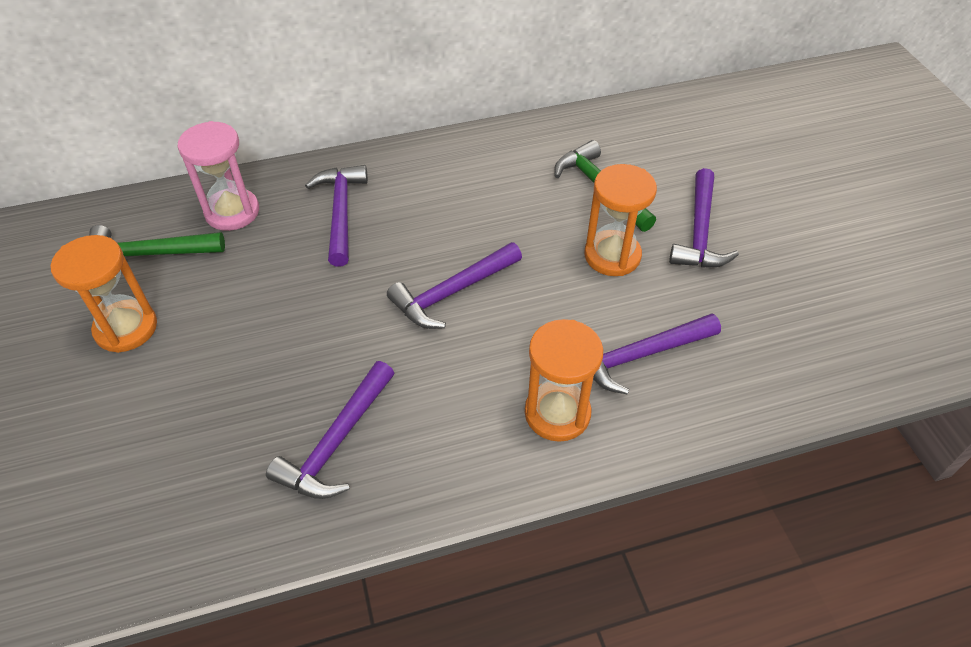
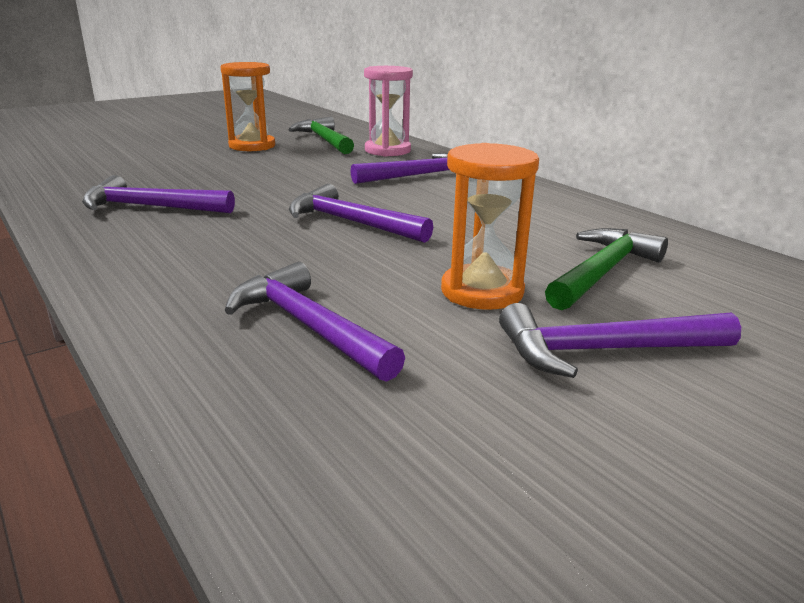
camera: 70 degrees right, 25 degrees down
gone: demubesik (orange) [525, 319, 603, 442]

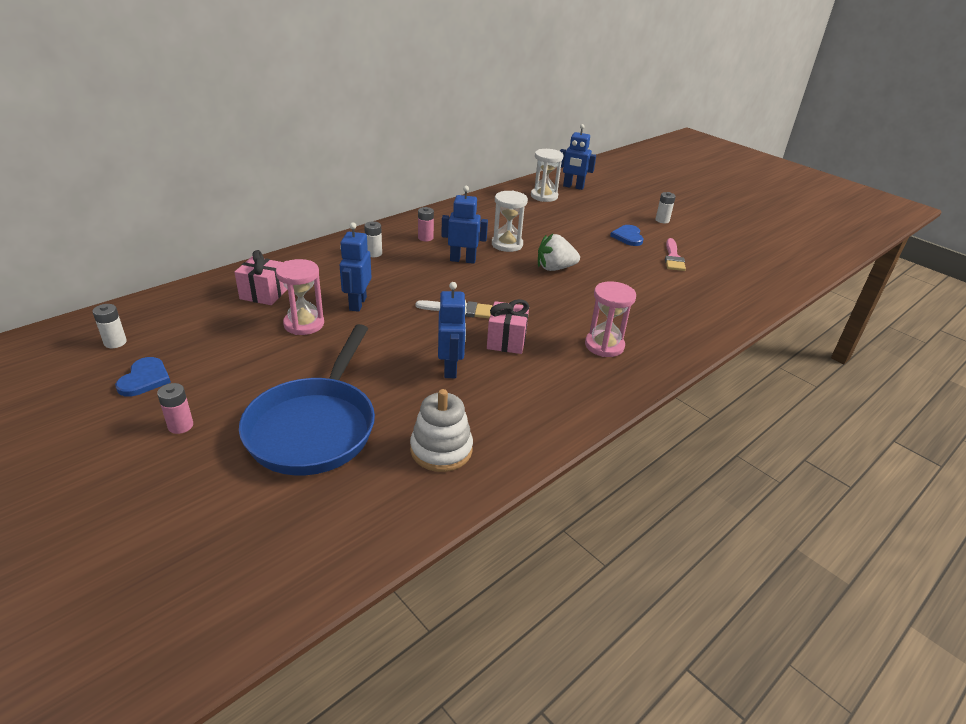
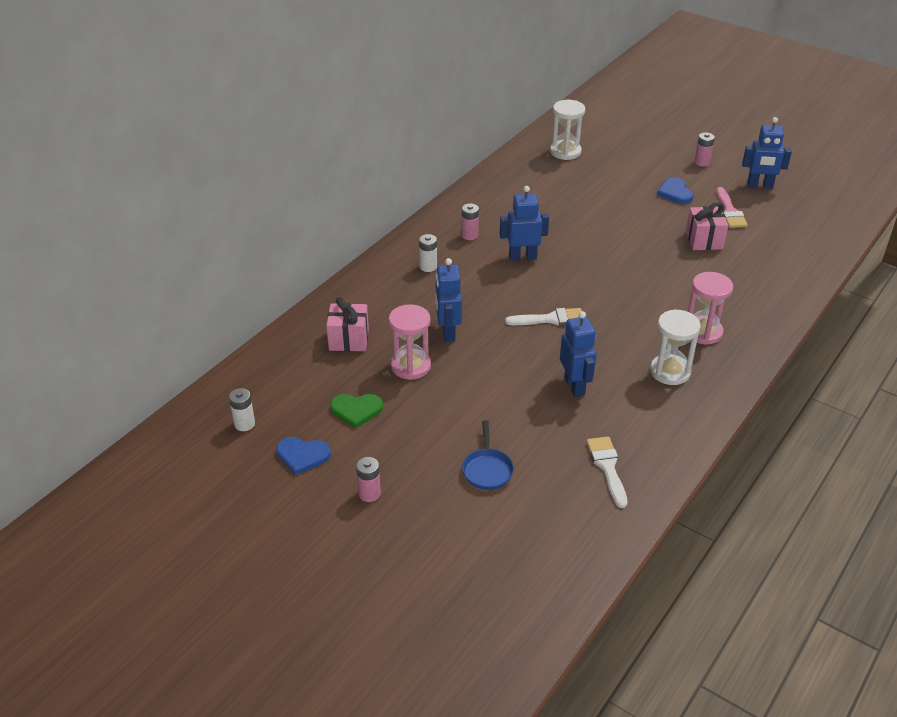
camera: 10 degrees left, 5 degrees up
gone: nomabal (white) [538, 234, 580, 271]
new: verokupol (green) [330, 394, 383, 428]
shifted: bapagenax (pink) [487, 299, 529, 354] to [686, 203, 728, 250]; demubesik (white) [492, 190, 528, 252] to [650, 309, 701, 385]; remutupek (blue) [560, 124, 596, 190] to [742, 117, 792, 189]
swapped: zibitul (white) [410, 389, 473, 472] to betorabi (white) [586, 436, 627, 508]
repainted: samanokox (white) [656, 192, 676, 223] to samanokox (pink) [694, 132, 715, 167]
rotated: verokupol (blue) [115, 357, 171, 397] = [276, 437, 331, 475] 105 degrees clockwise
scaled: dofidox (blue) [239, 324, 375, 475] = [462, 420, 514, 490] x0.44

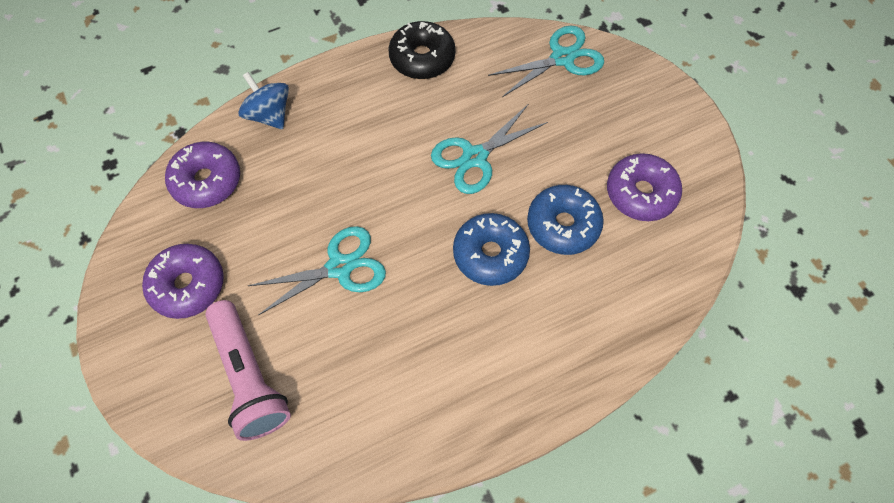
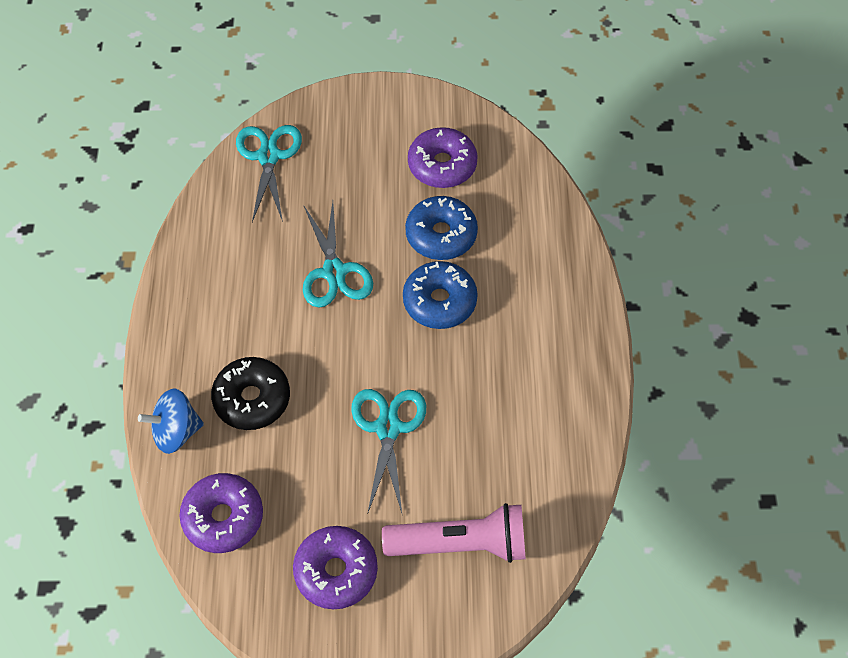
camera: 65 degrees left, 5 degrees down
shifted: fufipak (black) [389, 21, 455, 79] to [211, 357, 290, 430]

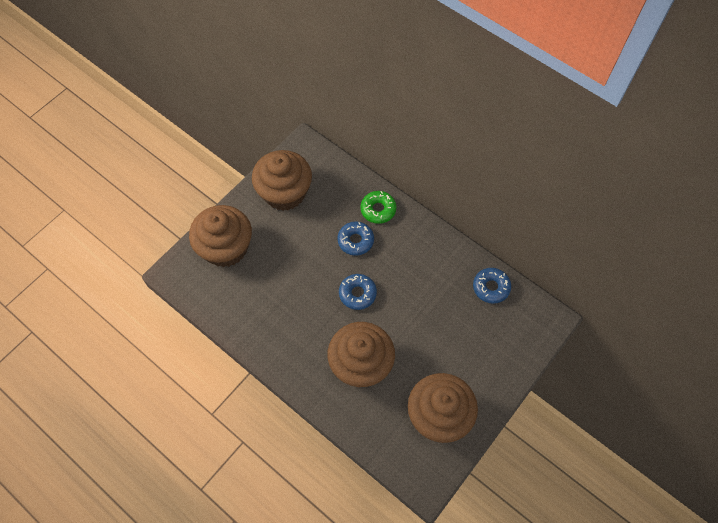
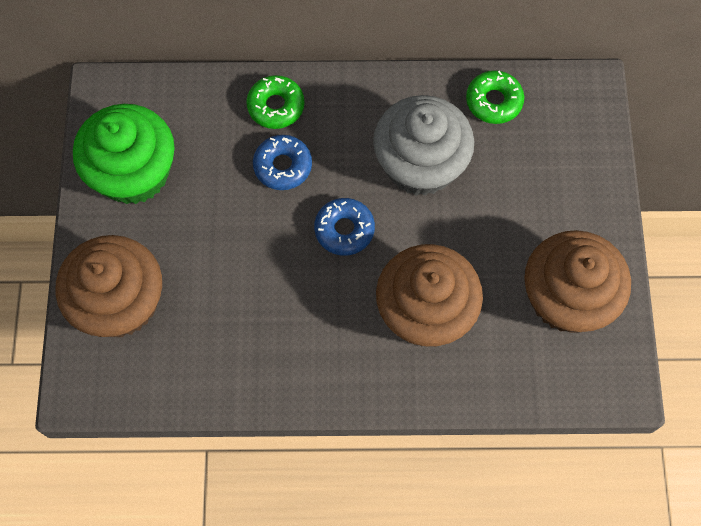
camera: 40 degrees left, 5 degrees up
new: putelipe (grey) [373, 95, 474, 196]
repainted: putelipe (brown) [252, 150, 312, 211] to putelipe (green) [73, 104, 175, 204]; fufipak (blue) [473, 268, 511, 304] to fufipak (green) [466, 70, 524, 124]

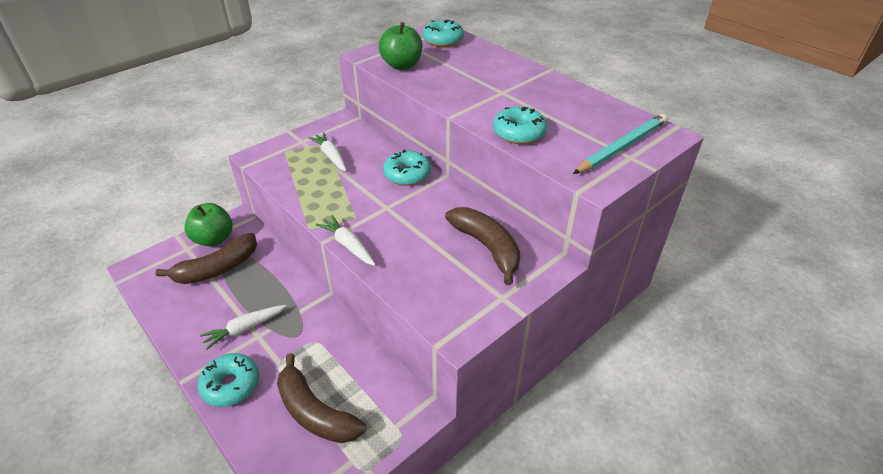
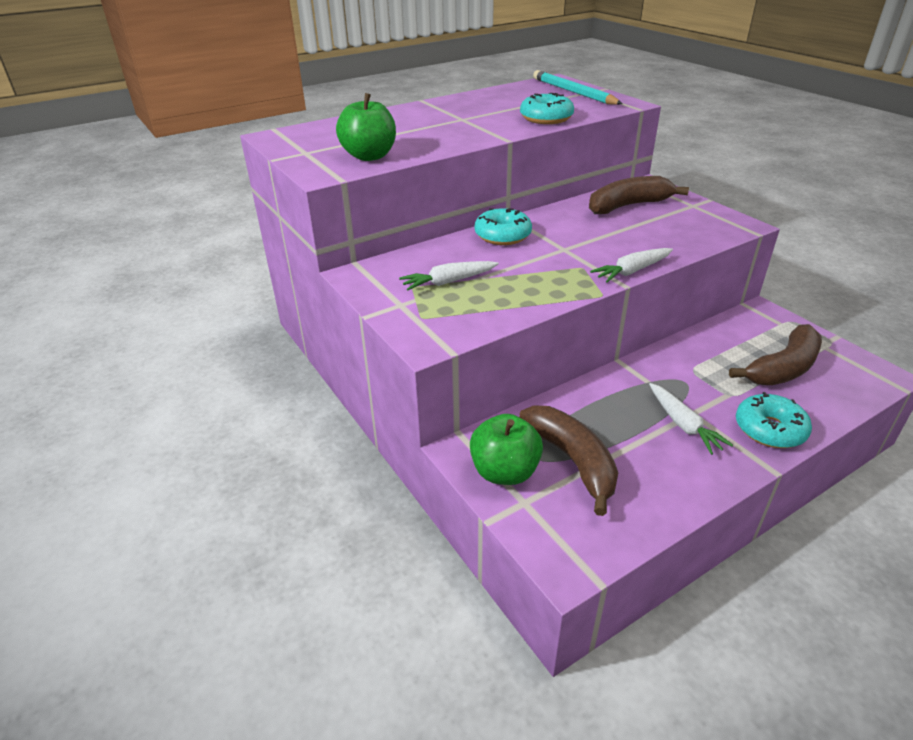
camera: 80 degrees left, 5 degrees down
gone: fufipak (turquoise) [422, 20, 464, 47]

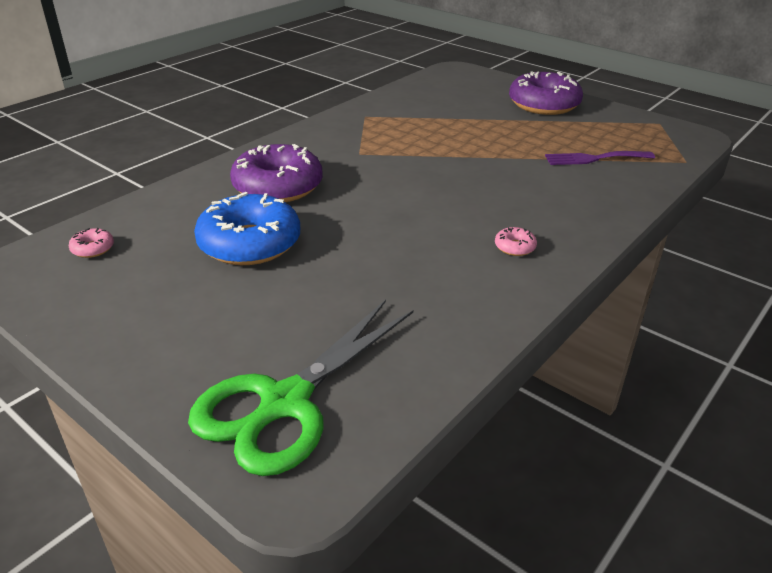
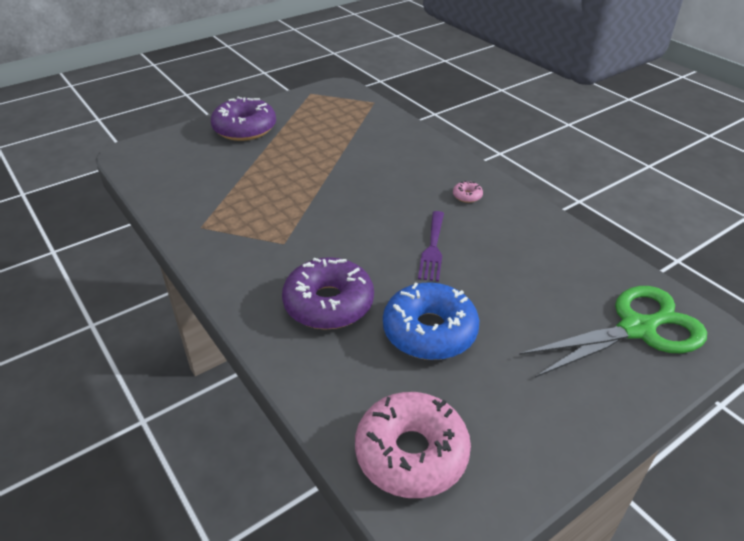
camera: 75 degrees left, 5 degrees up
shifted: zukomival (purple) [545, 151, 655, 165] to [418, 211, 444, 281]
rotated: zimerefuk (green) [188, 300, 413, 476] = [519, 286, 707, 378] 75 degrees counterclockwise
scaled: fufipak (pink) [69, 228, 114, 258] = [355, 392, 471, 498] x2.48

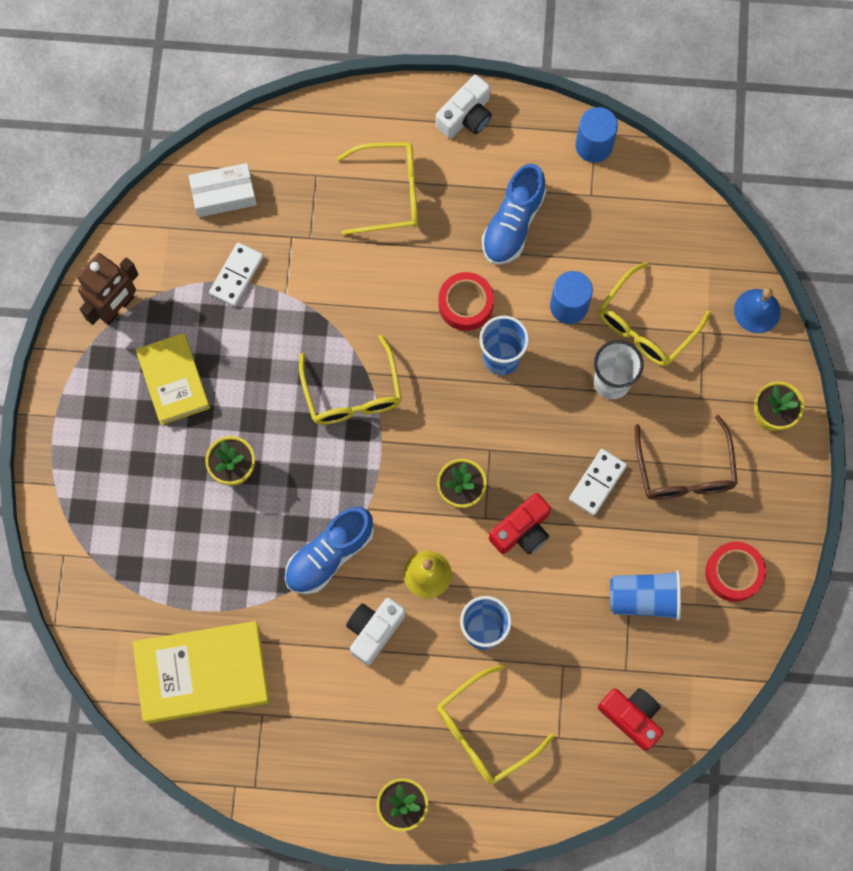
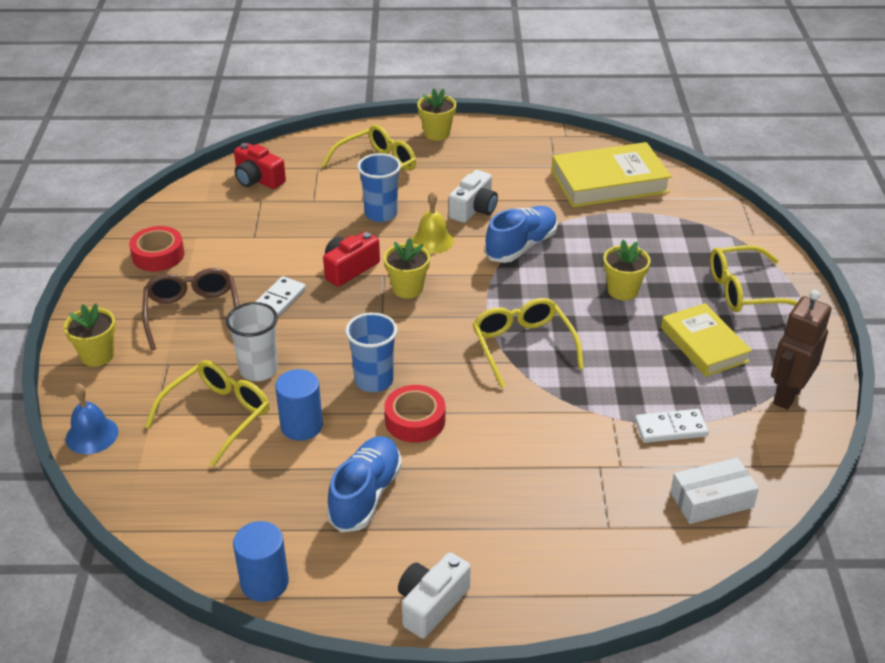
camera: 175 degrees right, 35 degrees down
gone: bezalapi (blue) [610, 570, 681, 621]
shifted: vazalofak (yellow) [337, 142, 418, 235] to [710, 245, 798, 312]
rotated: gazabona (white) [209, 242, 263, 306] = [635, 409, 709, 443] 60 degrees clockwise

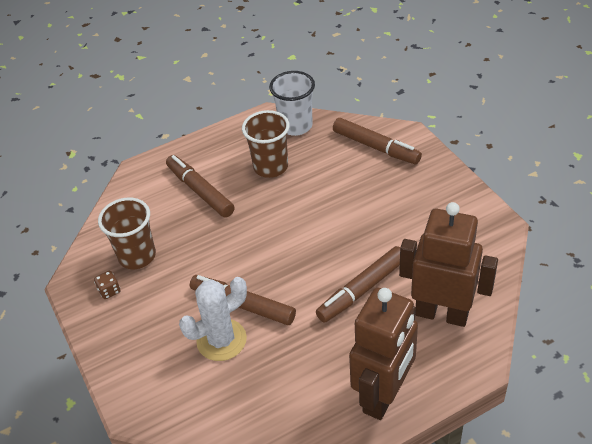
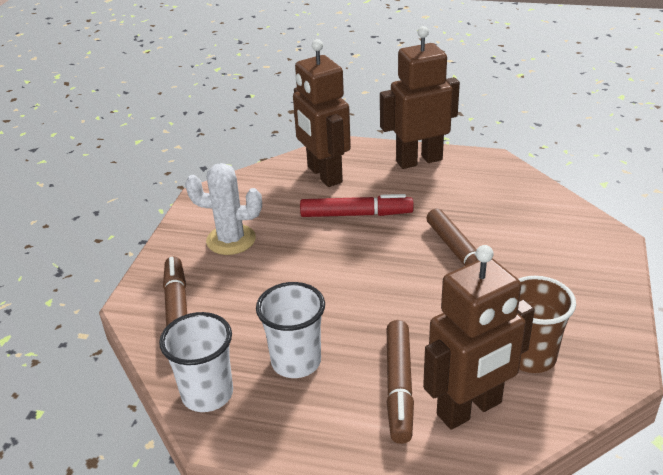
camera: 140 degrees left, 10 degrees down
gone: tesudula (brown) [94, 271, 120, 299]
new: remutupek (brown) [423, 245, 535, 430]
shifted: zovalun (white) [179, 277, 247, 361] to [185, 163, 262, 255]
repainted: bezalapi (brown) [242, 110, 290, 178] to bezalapi (white) [256, 282, 325, 378]; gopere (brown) [316, 246, 400, 323] to gopere (red) [300, 194, 414, 217]

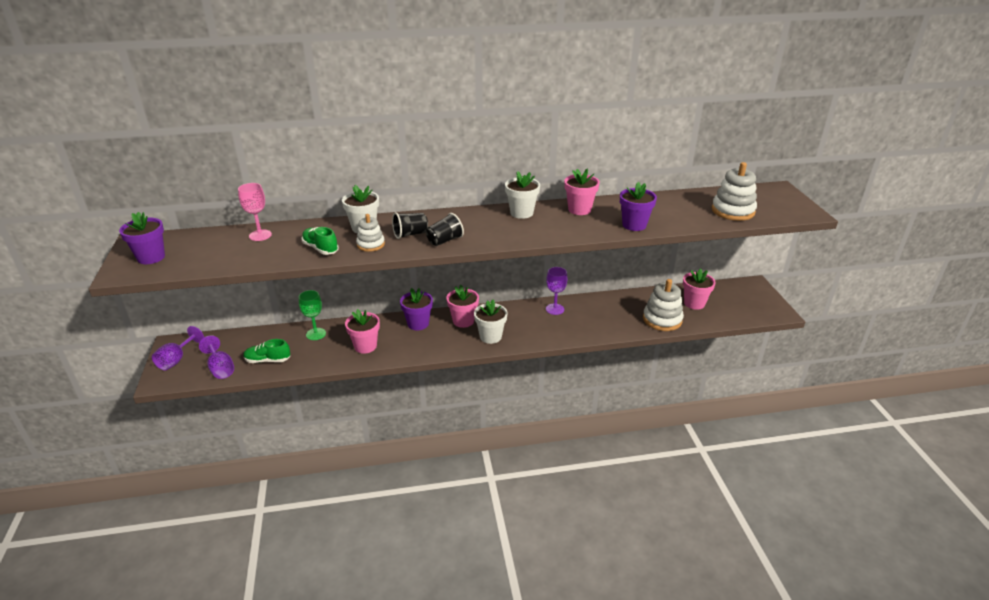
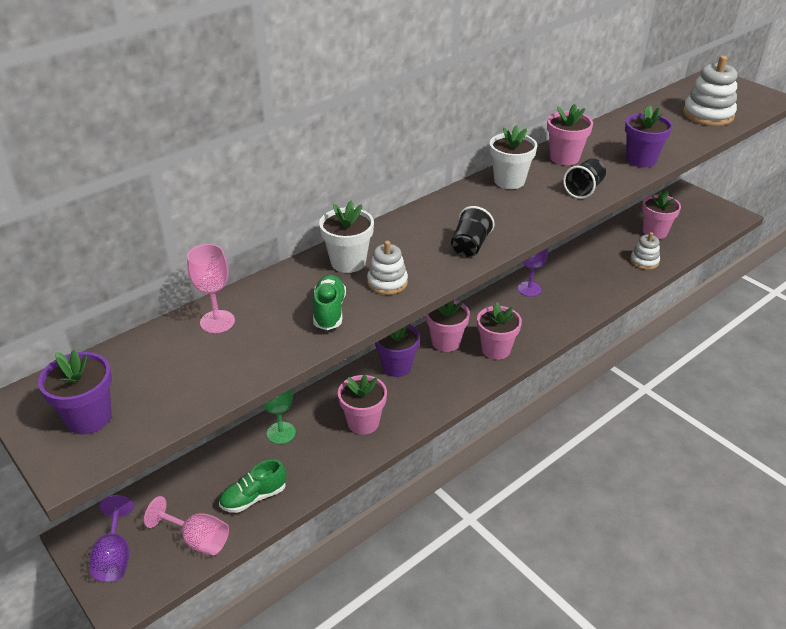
camera: 30 degrees left, 5 degrees up
shifted: bezalapi (black) [392, 212, 428, 239] to [563, 158, 606, 199]
repainted: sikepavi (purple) [199, 335, 234, 379] to sikepavi (pink) [144, 496, 229, 555]; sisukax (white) [474, 300, 507, 344] to sisukax (pink) [477, 302, 522, 360]
rotated: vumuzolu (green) [301, 227, 339, 255] = [313, 275, 346, 330] 75 degrees clockwise
scaled: zibitul (white) [643, 279, 684, 331] = [630, 232, 660, 270] x0.61

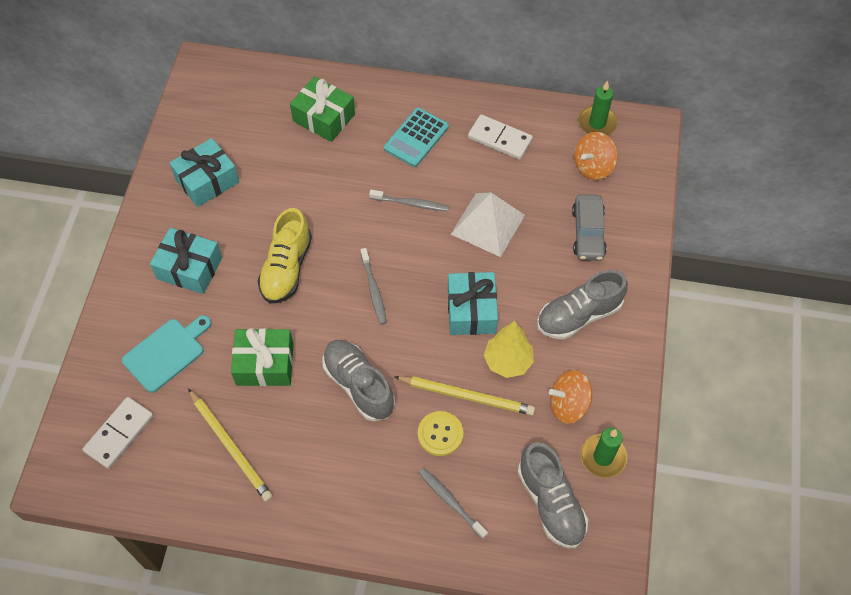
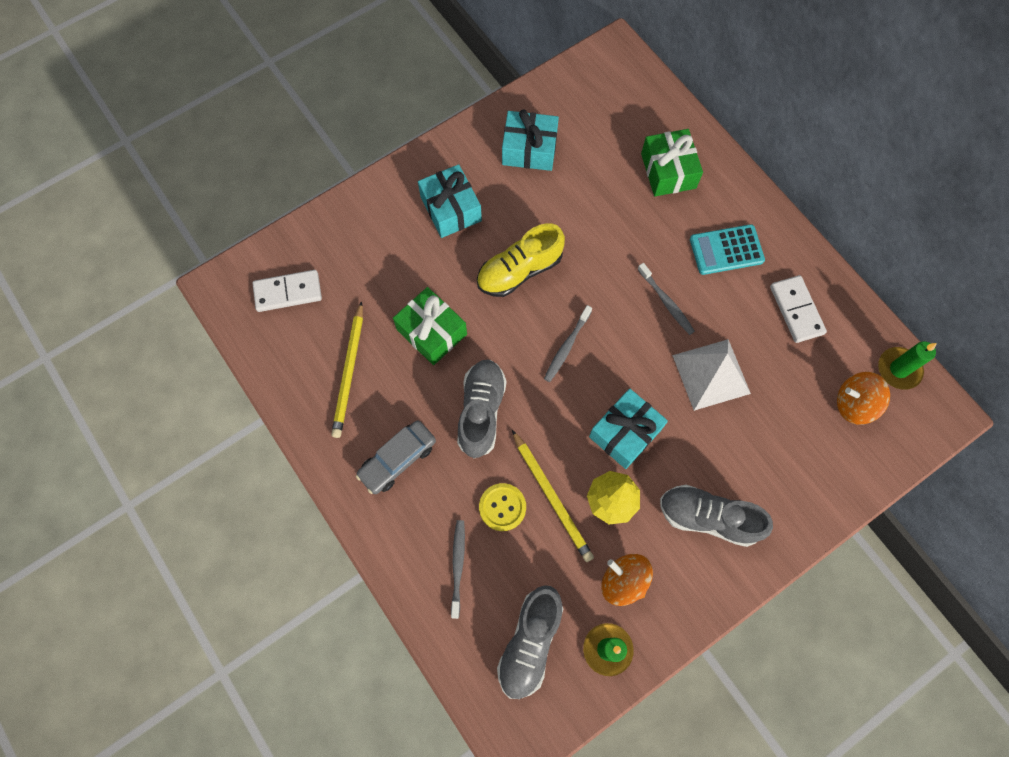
camera: 45 degrees right, 10 degrees up
gone: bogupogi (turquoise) [122, 315, 211, 393]
shifted: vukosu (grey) [572, 194, 607, 261] to [356, 420, 436, 494]

